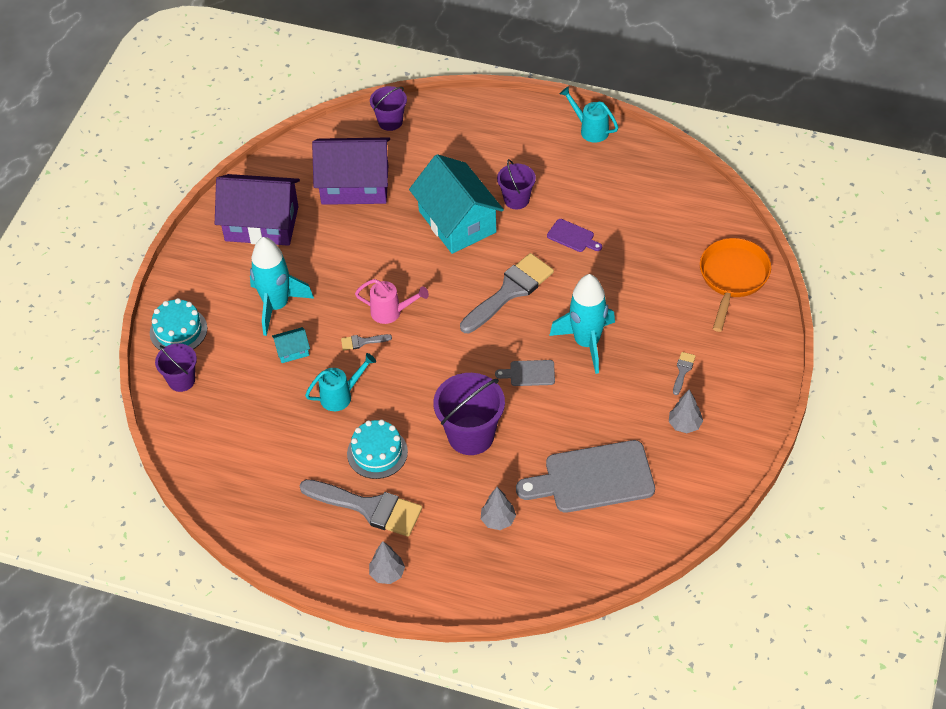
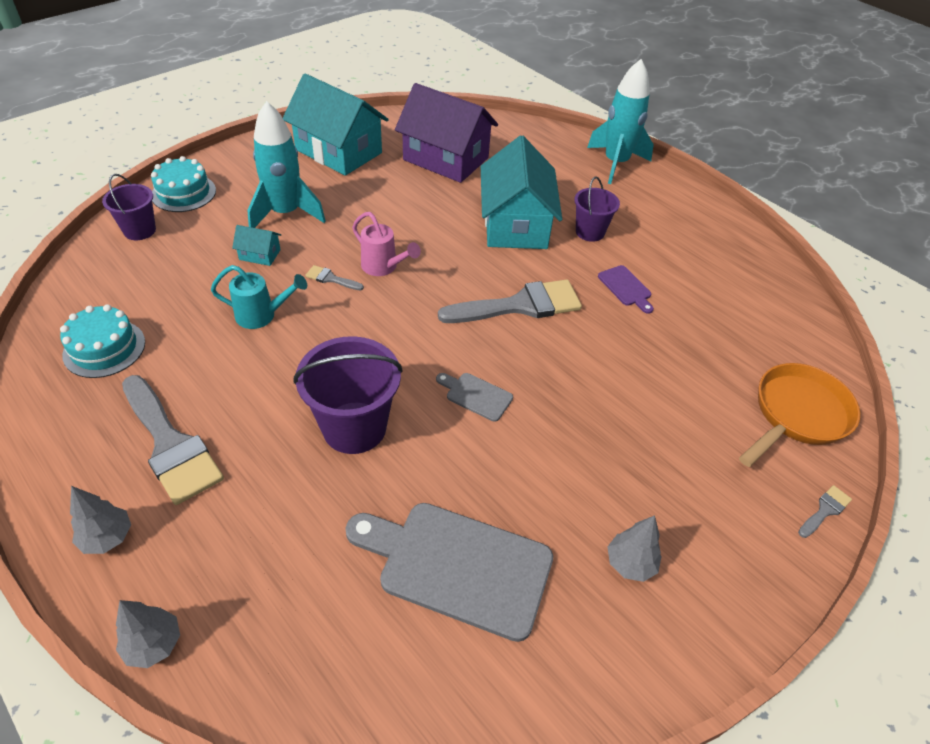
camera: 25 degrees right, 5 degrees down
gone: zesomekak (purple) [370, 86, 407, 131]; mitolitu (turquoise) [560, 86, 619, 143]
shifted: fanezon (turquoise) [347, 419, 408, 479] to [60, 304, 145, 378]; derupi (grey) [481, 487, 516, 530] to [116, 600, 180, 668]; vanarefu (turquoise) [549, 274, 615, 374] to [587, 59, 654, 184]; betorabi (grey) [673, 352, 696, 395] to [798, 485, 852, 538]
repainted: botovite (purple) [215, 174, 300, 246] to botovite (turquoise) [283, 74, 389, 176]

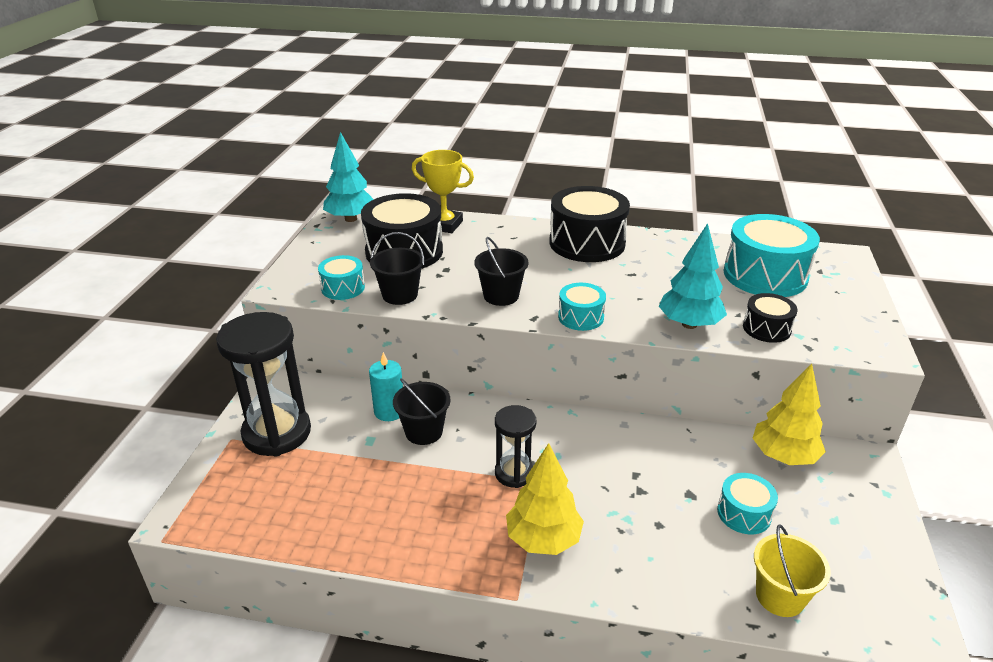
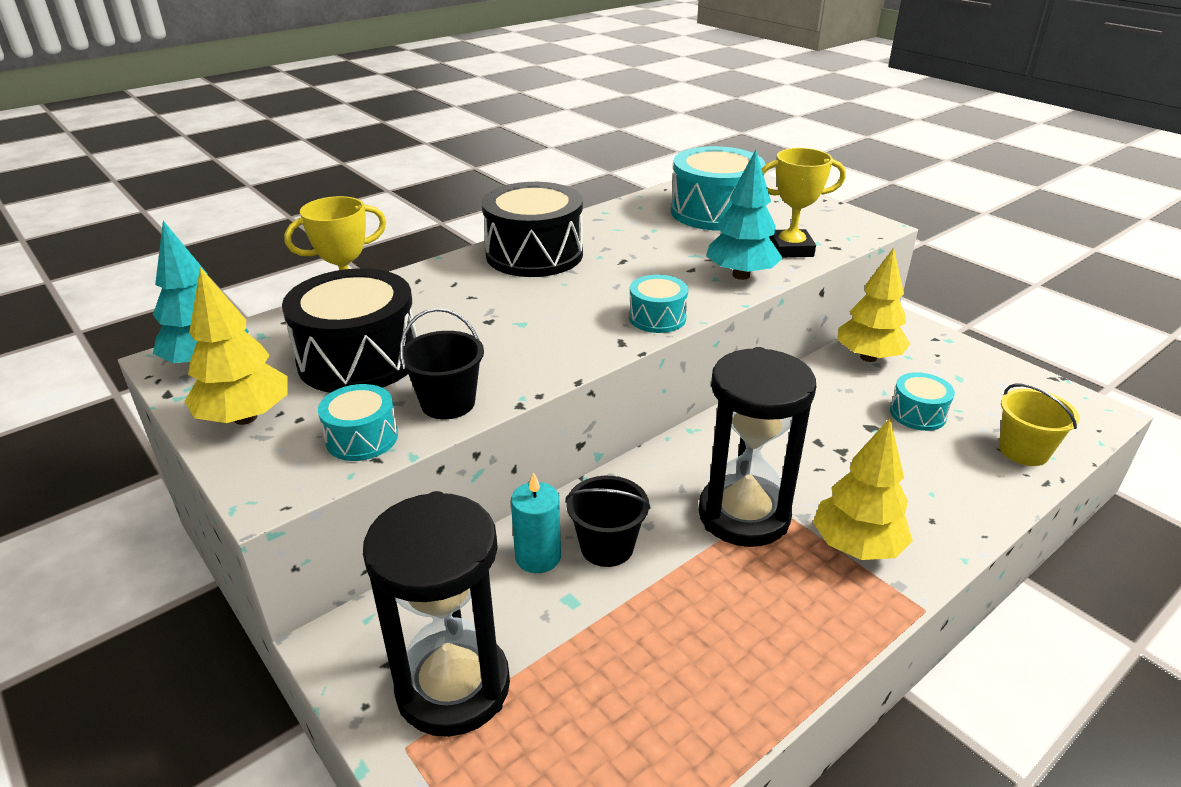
camera: 50 degrees left, 0 degrees up
gone: zesomekak (black) [474, 237, 528, 306]
new: derupi (yellow) [184, 267, 288, 425]
swapped: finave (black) [743, 293, 798, 343] to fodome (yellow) [762, 148, 846, 258]
scaled: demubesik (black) [495, 405, 536, 488] = [698, 347, 816, 547] x1.80

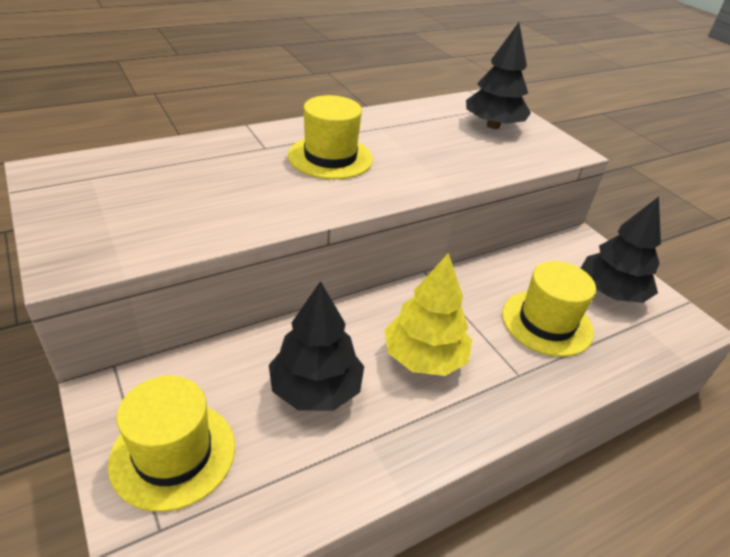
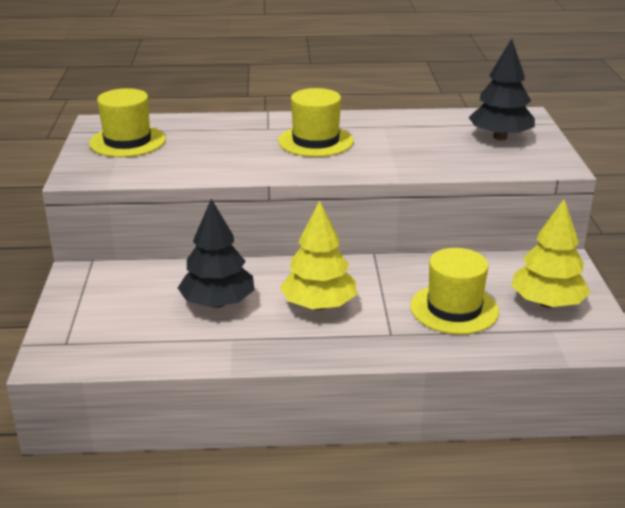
camera: 30 degrees right, 10 degrees down
shifted: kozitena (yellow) [108, 376, 235, 512] to [89, 88, 166, 157]
repainted: derupi (black) [580, 197, 661, 303] to derupi (yellow) [511, 199, 591, 308]

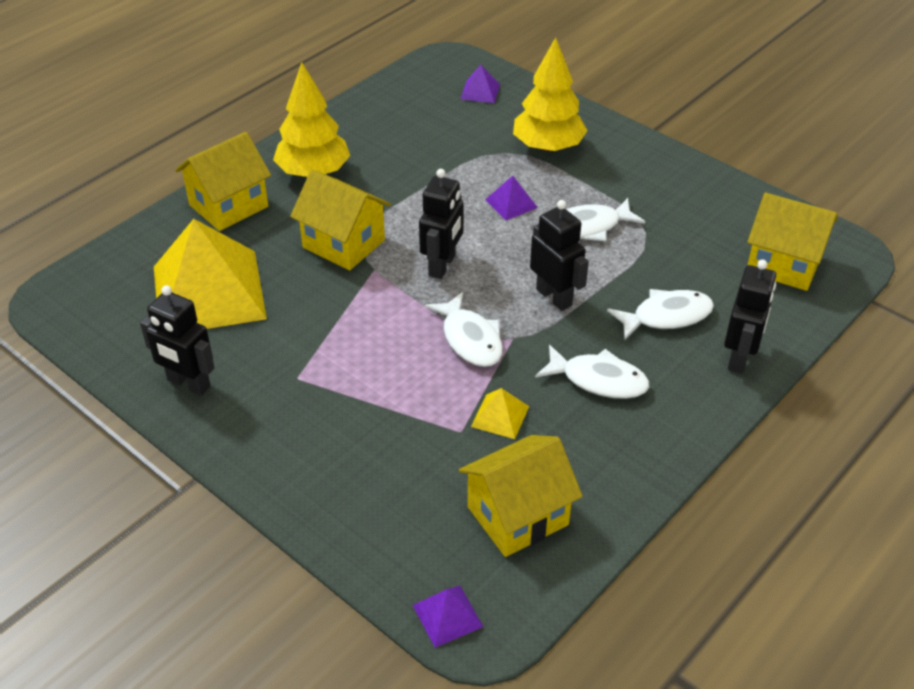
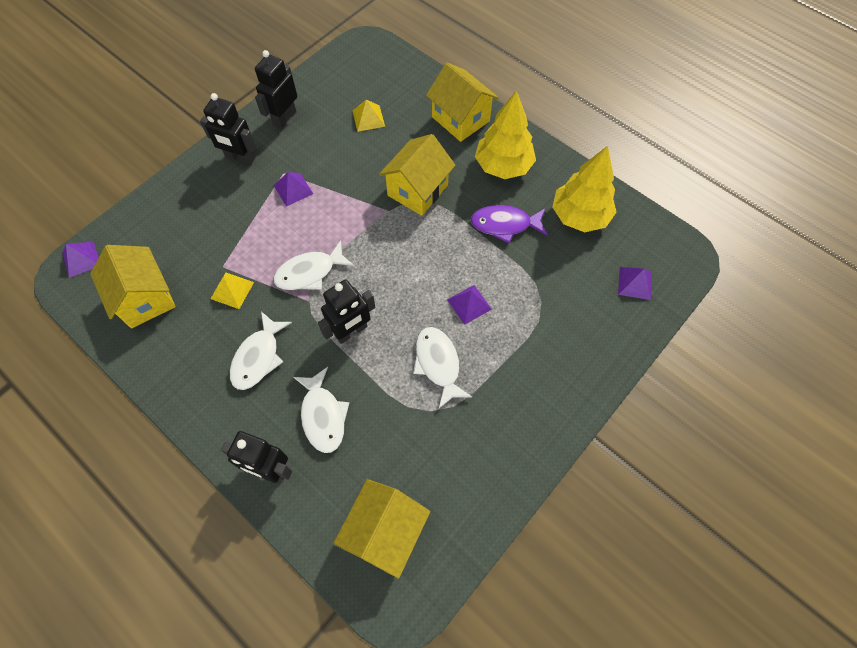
camera: 90 degrees right, 20 degrees up
new: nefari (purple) [274, 172, 313, 207]; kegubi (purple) [471, 205, 548, 244]
shifted: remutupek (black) [419, 169, 463, 279] to [200, 93, 256, 166]; derupi (yellow) [513, 37, 588, 152] to [552, 146, 617, 232]
scaled: nefari (yellow) [154, 219, 267, 329] = [352, 99, 385, 132] x0.40

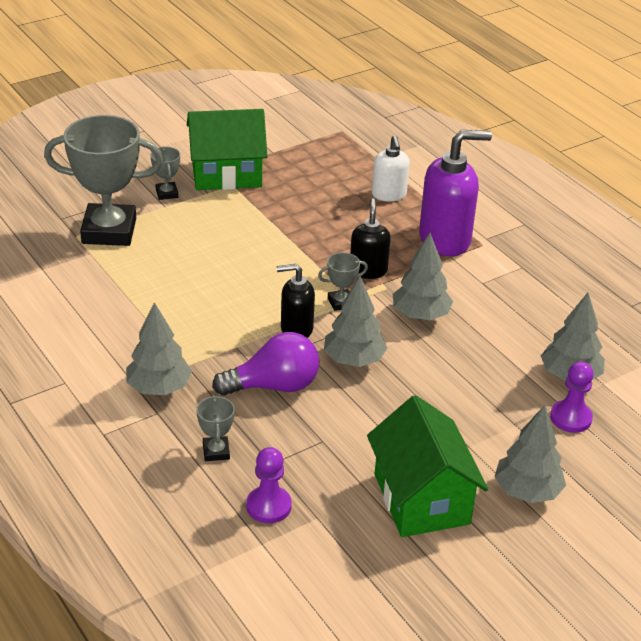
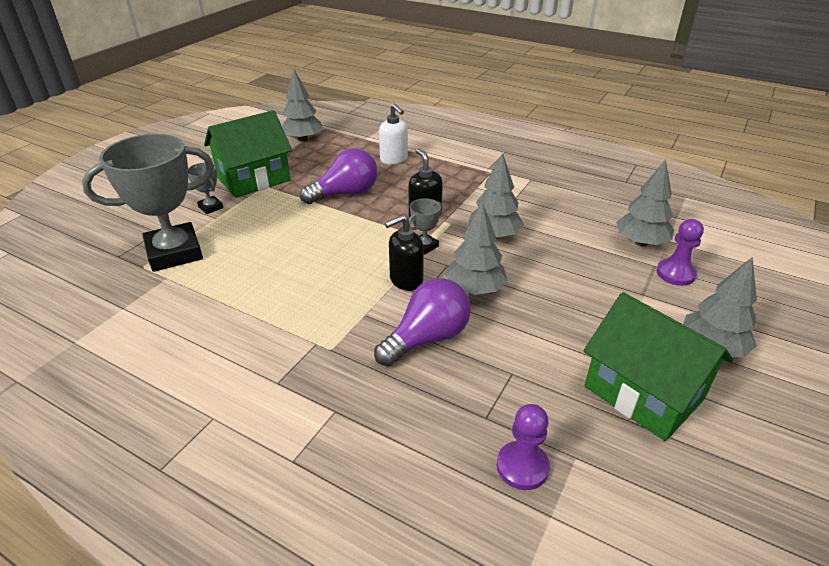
camera: 25 degrees left, 0 degrees up
gone: fodome (grey) [196, 395, 235, 461]; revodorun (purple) [419, 130, 492, 256]
new: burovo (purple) [300, 148, 377, 204]
shifted: derupi (grey) [126, 302, 192, 395] to [282, 69, 323, 142]

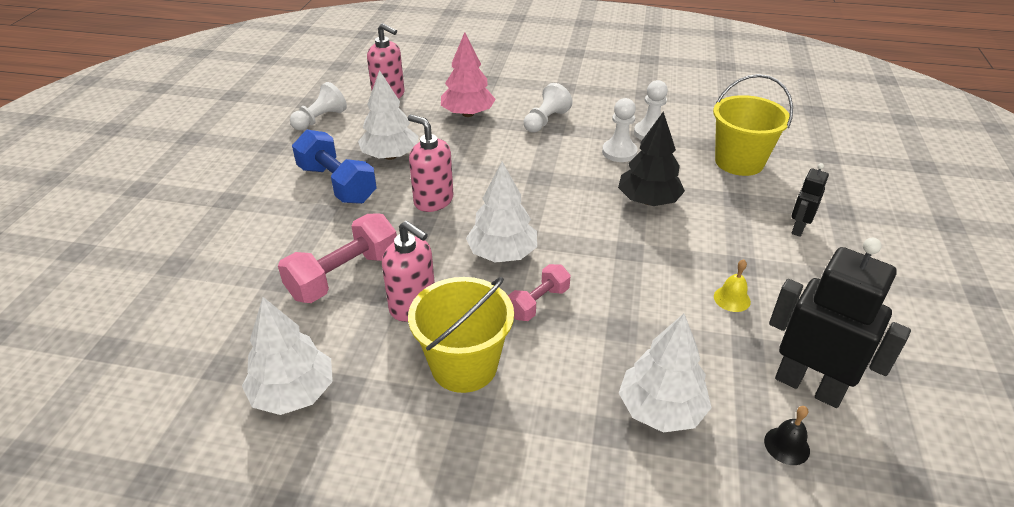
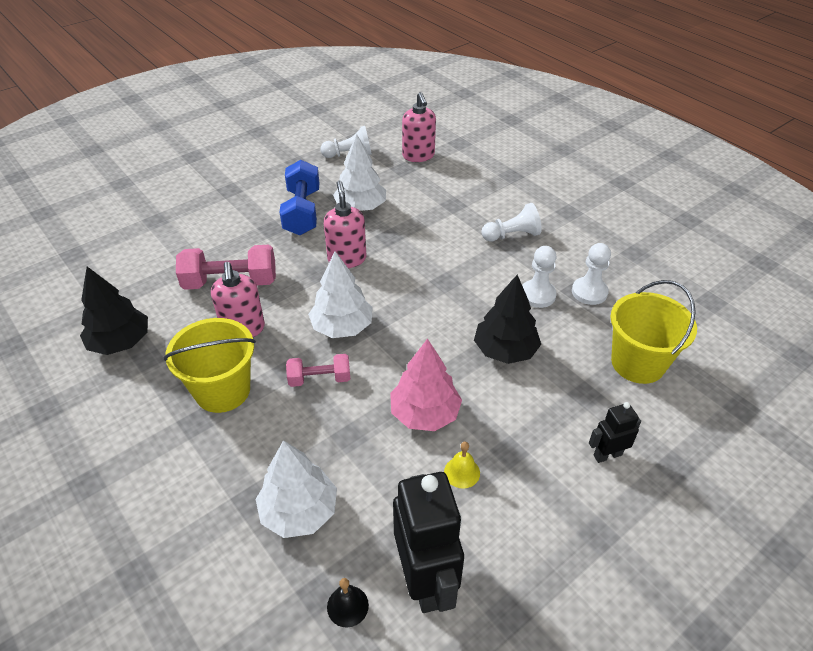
camera: 40 degrees right, 5 degrees up
shifted: derupi (pink) [441, 32, 496, 117] to [390, 338, 462, 431]
repainted: derupi (white) [242, 297, 333, 415] to derupi (black) [80, 267, 148, 355]

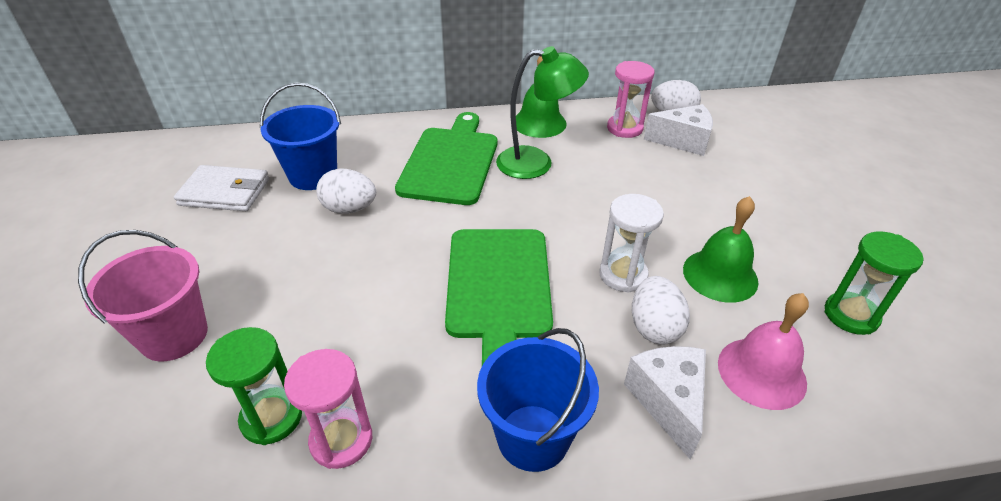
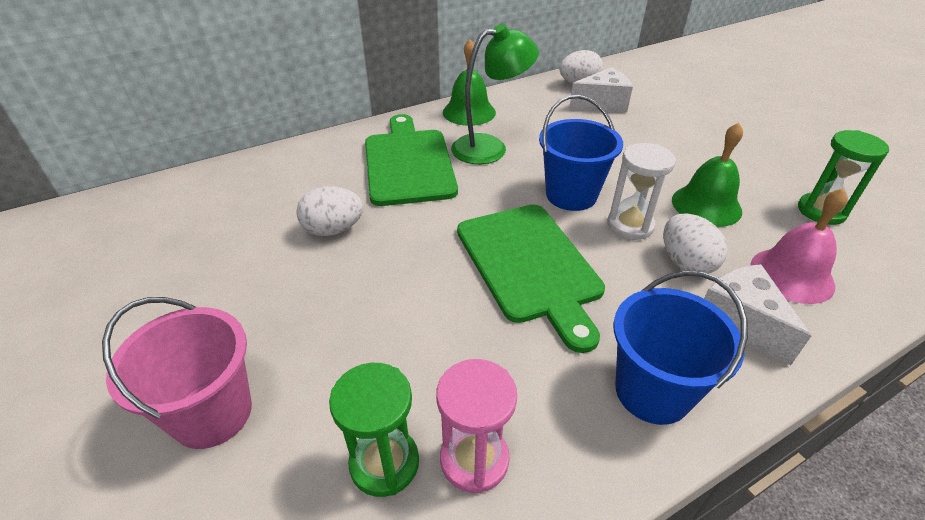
camera: 20 degrees left, 0 degrees up
gone: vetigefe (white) [174, 165, 269, 211]; demubesik (pink) [607, 61, 654, 138]
shifted: zesomekak (blue) [260, 83, 341, 190] to [539, 95, 623, 211]

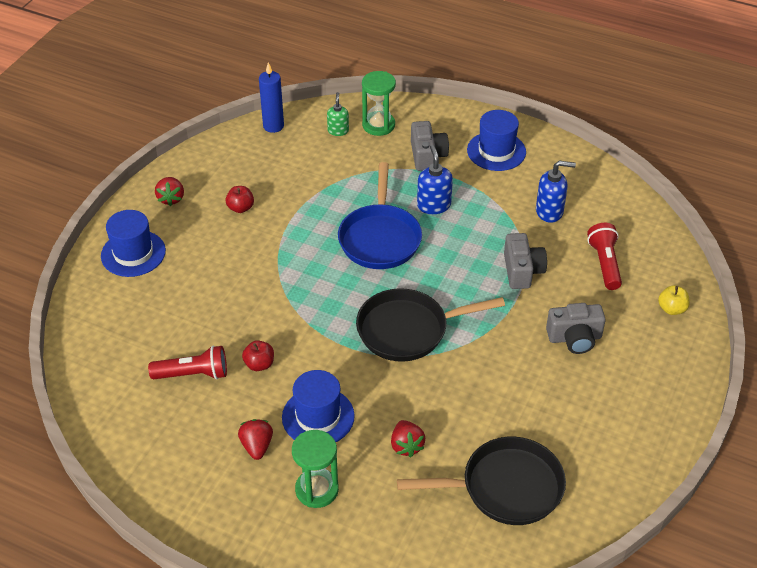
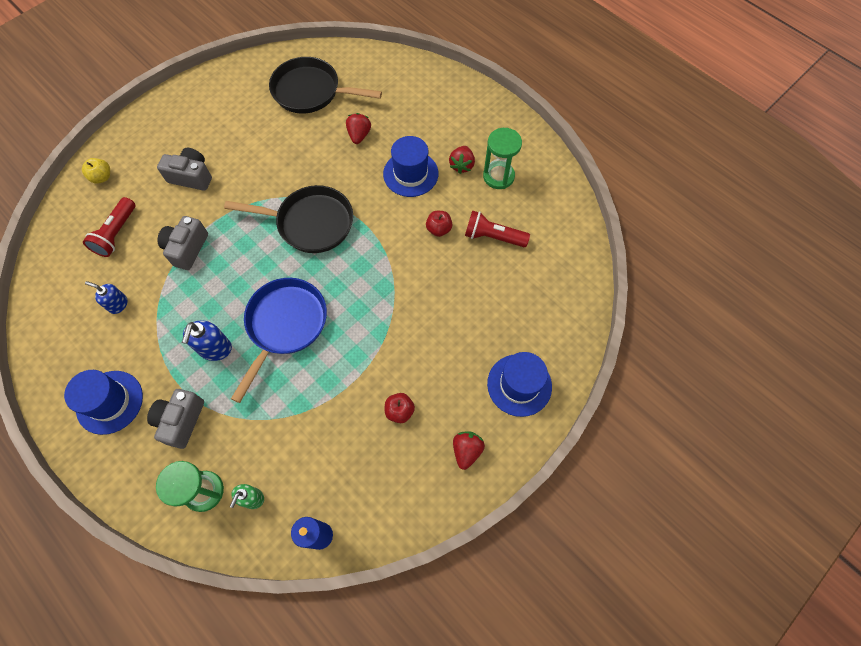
camera: 160 degrees left, 20 degrees up
shifted: demubesik (green) [292, 430, 339, 508] to [483, 128, 522, 189]
scaled: revodorun (blue) [536, 161, 576, 223] = [85, 281, 128, 314] x0.66

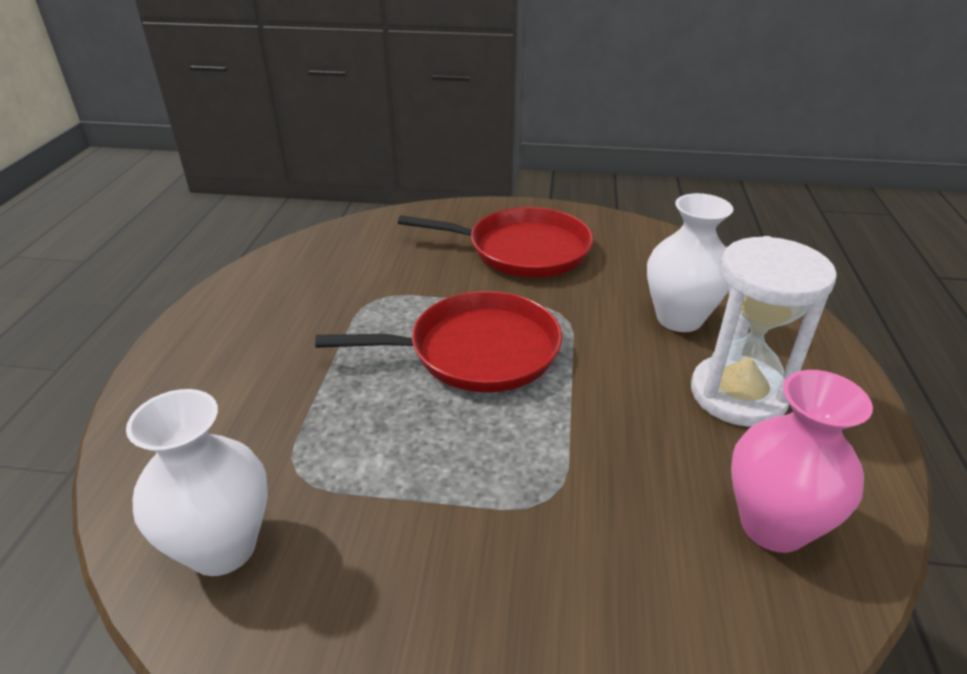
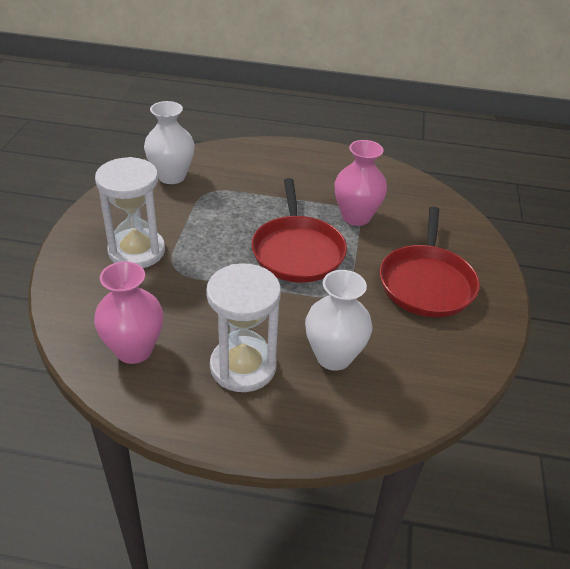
camera: 90 degrees right, 5 degrees up
new: demubesik (white) [95, 157, 165, 268]; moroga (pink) [335, 140, 387, 226]

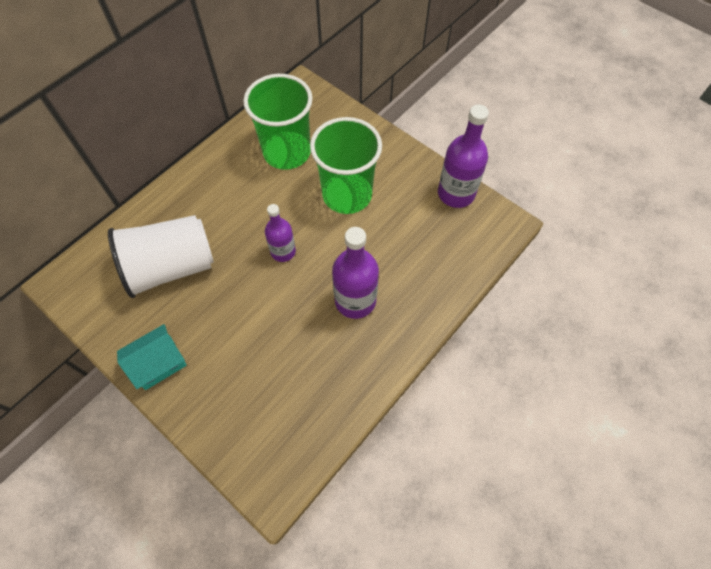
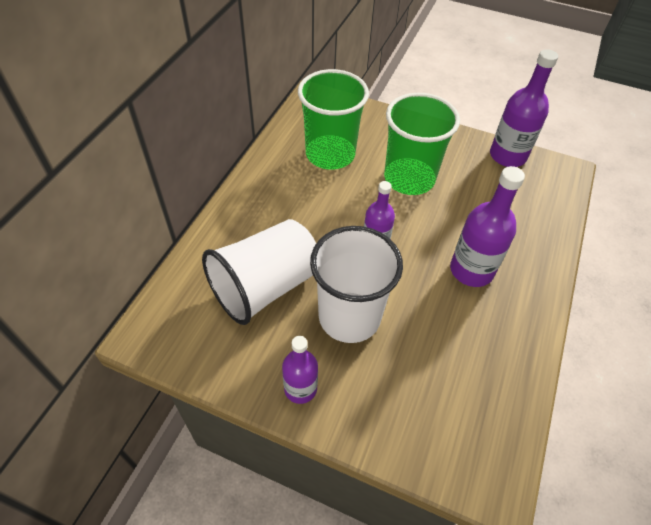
camera: 20 degrees left, 10 degrees down
new: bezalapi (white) [310, 226, 403, 343]
swapped: botovite (turquoise) [117, 324, 187, 390] to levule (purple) [282, 336, 318, 404]

